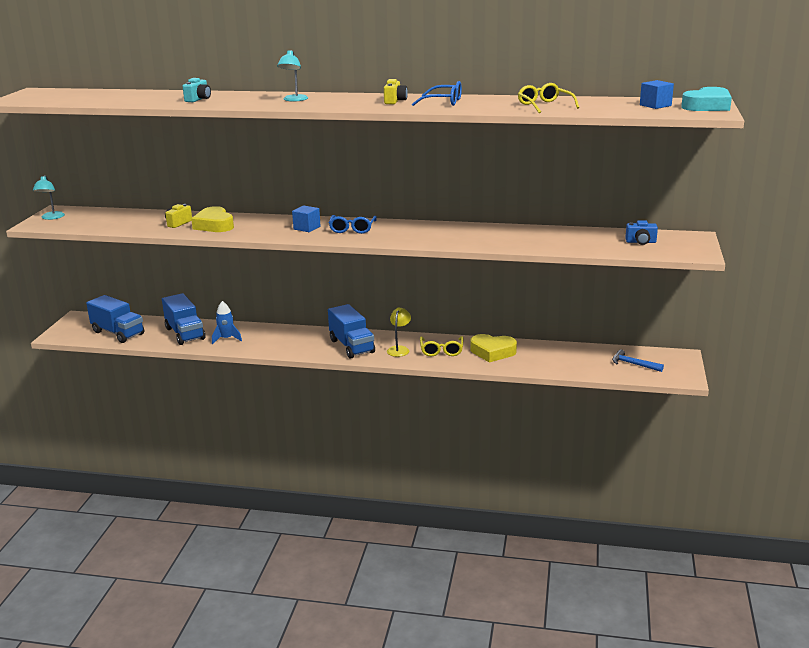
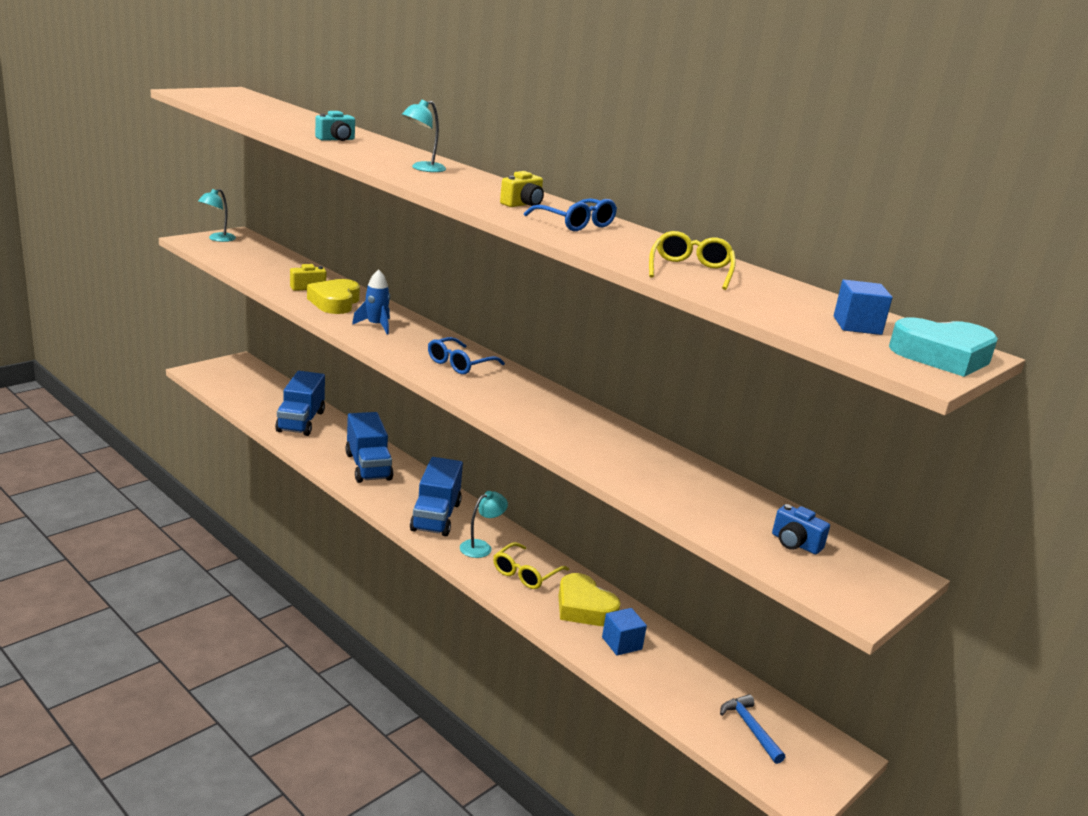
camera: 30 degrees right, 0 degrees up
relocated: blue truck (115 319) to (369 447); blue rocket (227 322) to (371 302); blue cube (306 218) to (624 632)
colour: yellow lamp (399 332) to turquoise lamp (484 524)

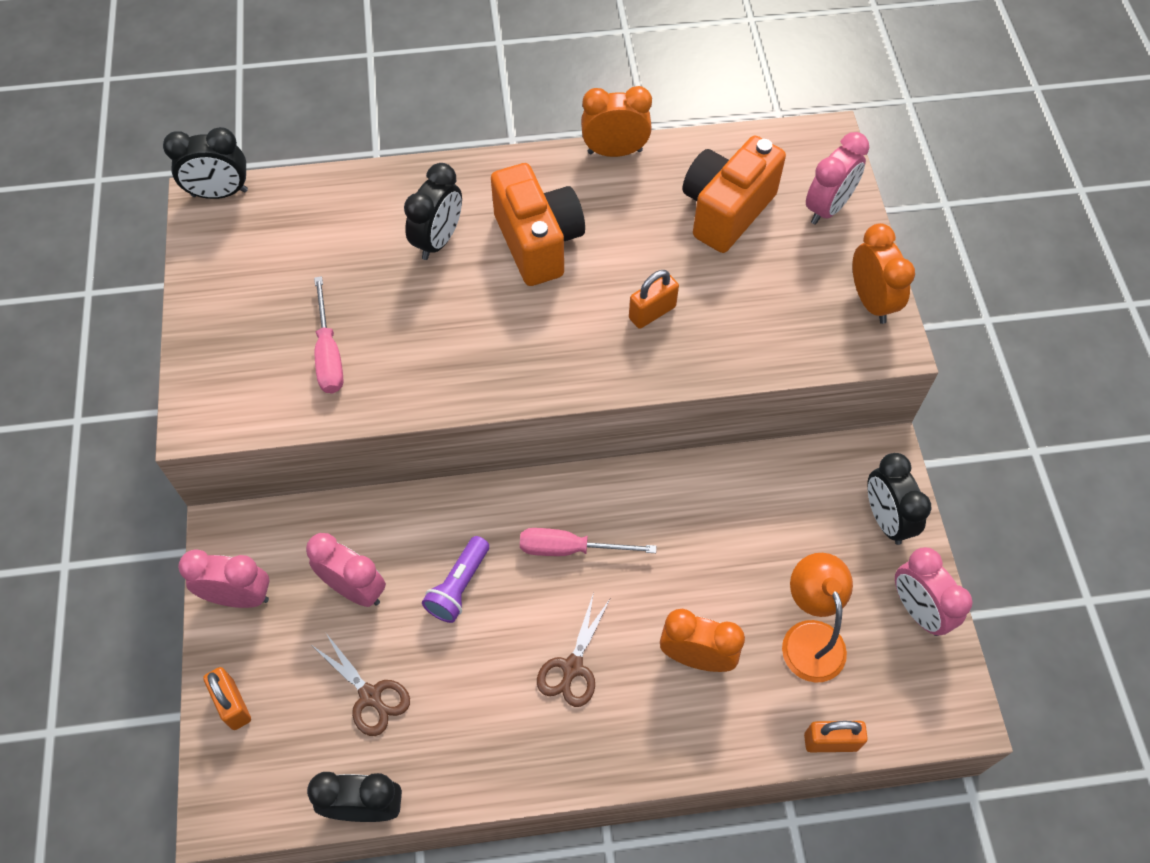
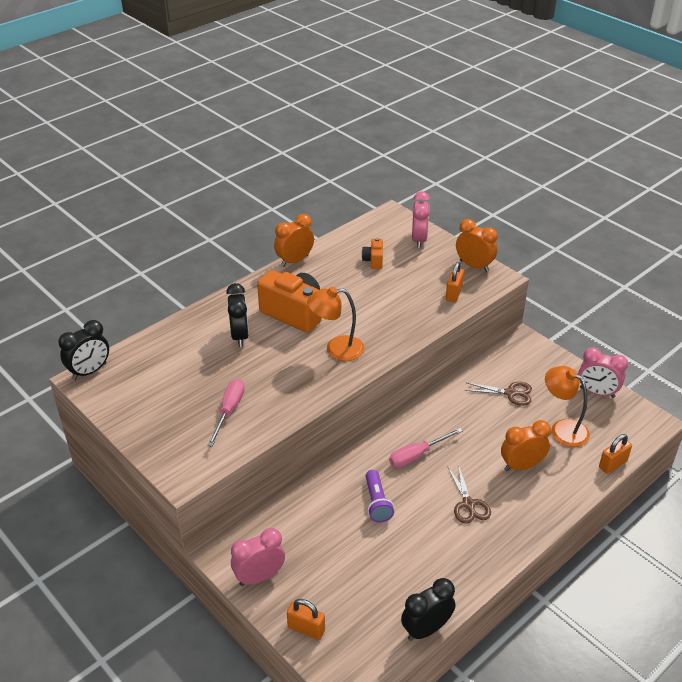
camera: 35 degrees left, 20 degrees down
missing: pink clock (346 570); black clock (899 499)
appeared: orange lamp (335 324)
relocated: brown scissors (361 684) to (498 394); orange padlock (654 299) to (455 282)
spun: pink screwdriver (329 334) = (226 413) 120 degrees counterclockwise
size: orange camera (734 194) = (372 253) x0.48

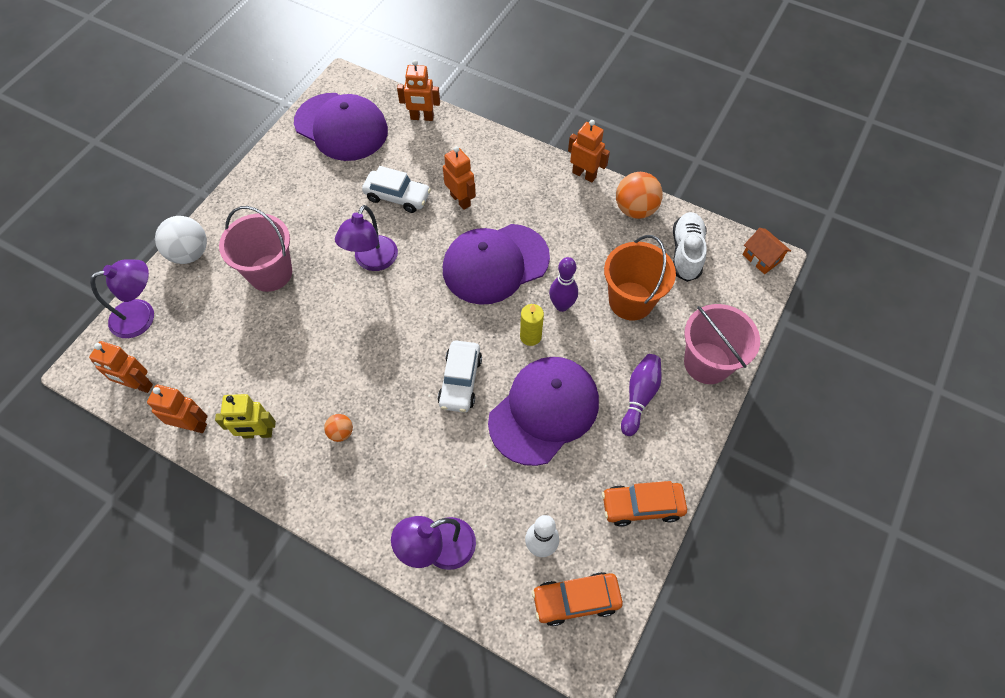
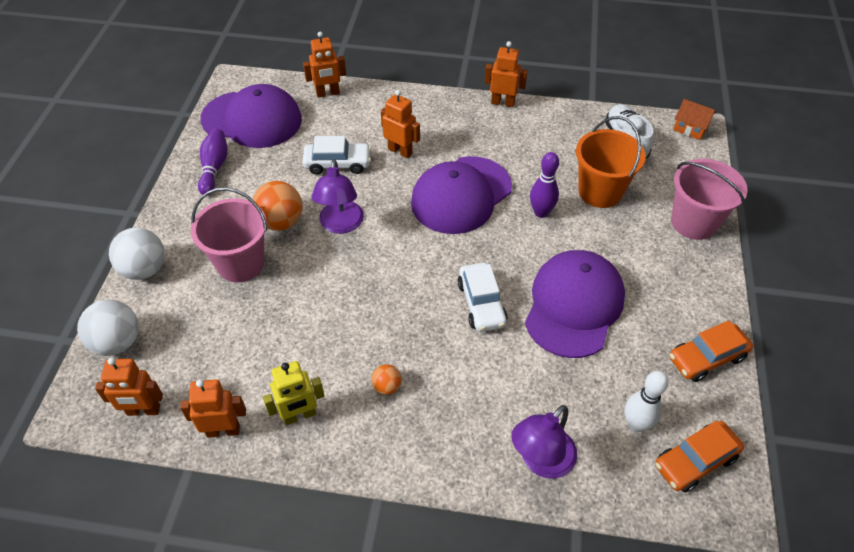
camera: 20 degrees left, 10 degrees down
missing: yellow candle (532 325)
relocated: orange ball (639 195) to (278 206); purple bowling pin (641 395) to (213 162)
exchanged: purple lamp (122 298) to white ball (107 328)

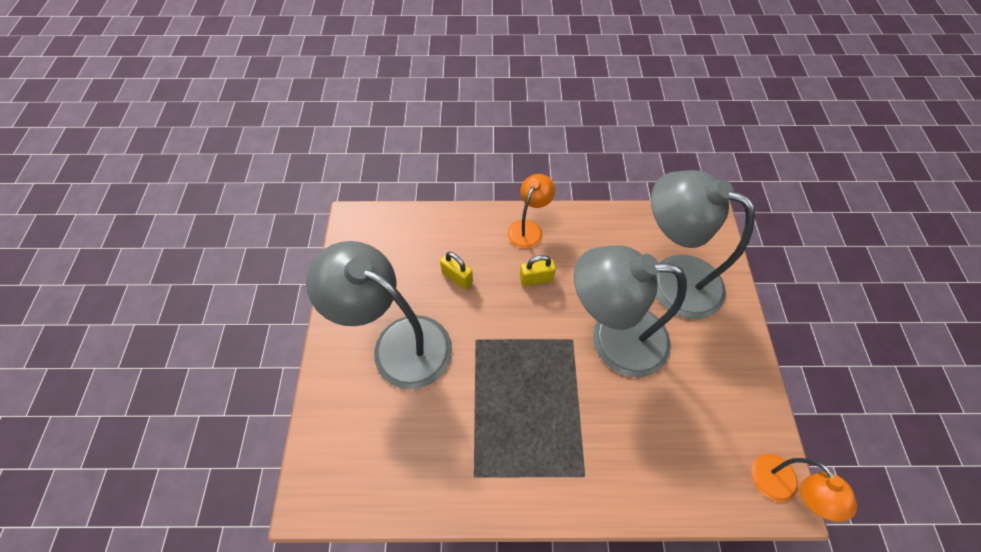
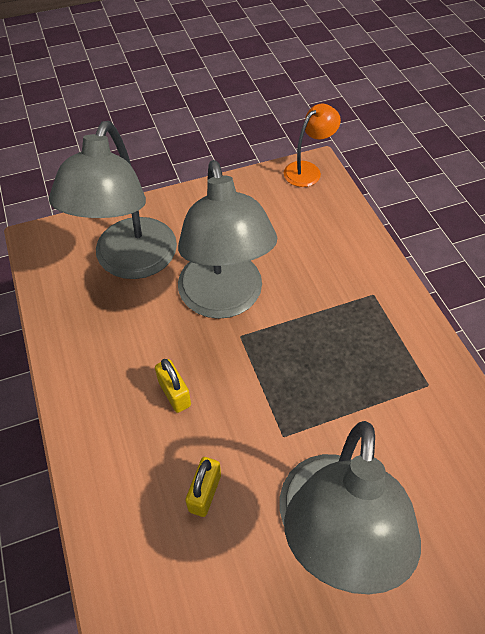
camera: 110 degrees left, 5 degrees down
missing: orange lamp (531 211)

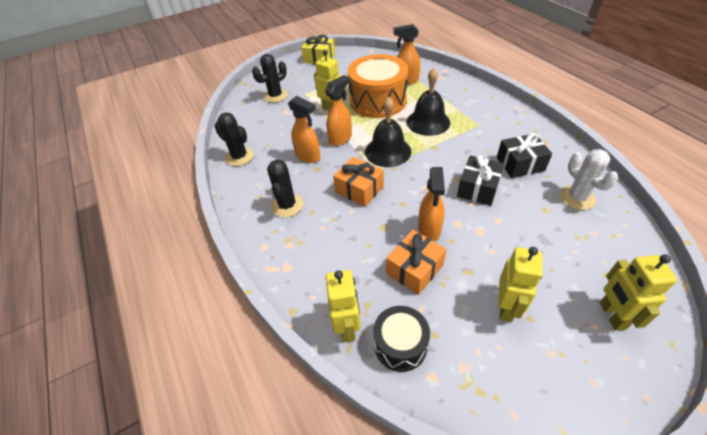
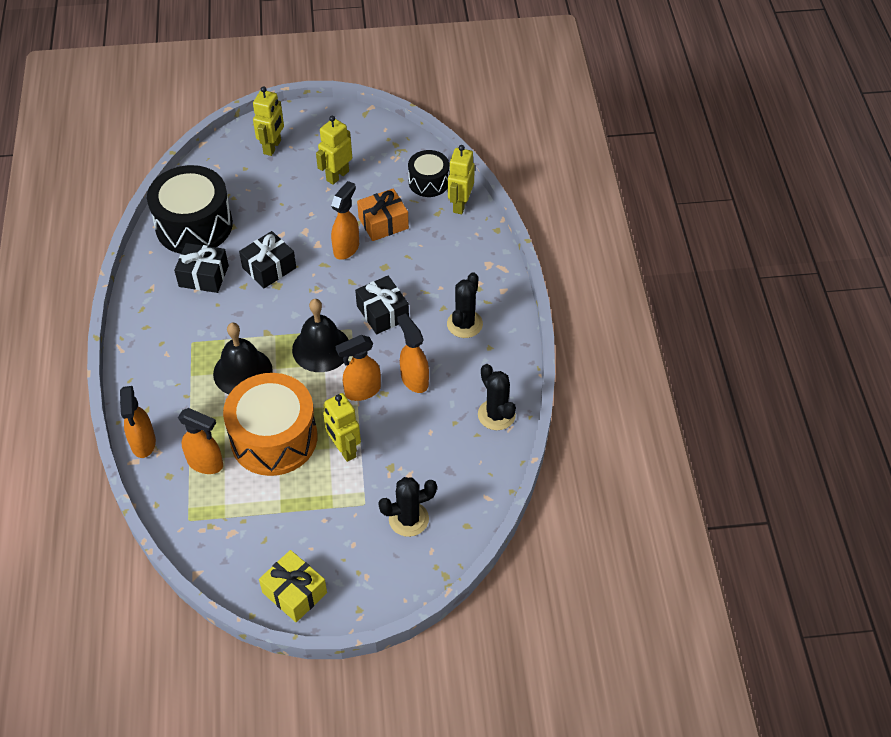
camera: 160 degrees left, 5 degrees up
appeared: orange spray bottle (138 422)
exchanged: white cactus (589 179) to black drum (190 209)
colour: orange gift (358 182) to black gift (382 305)

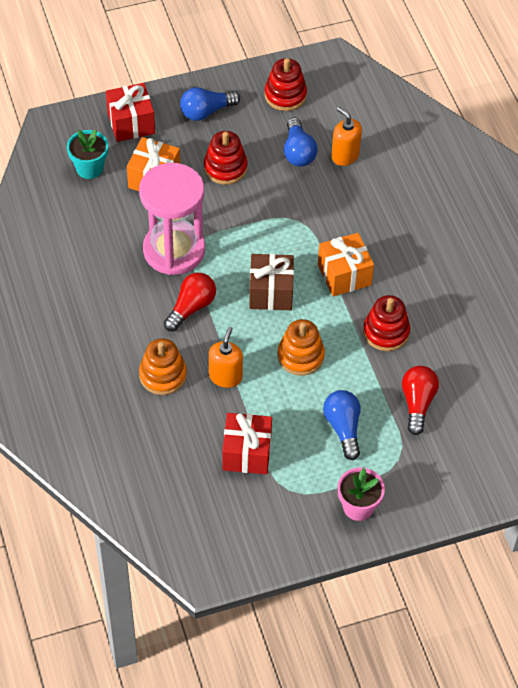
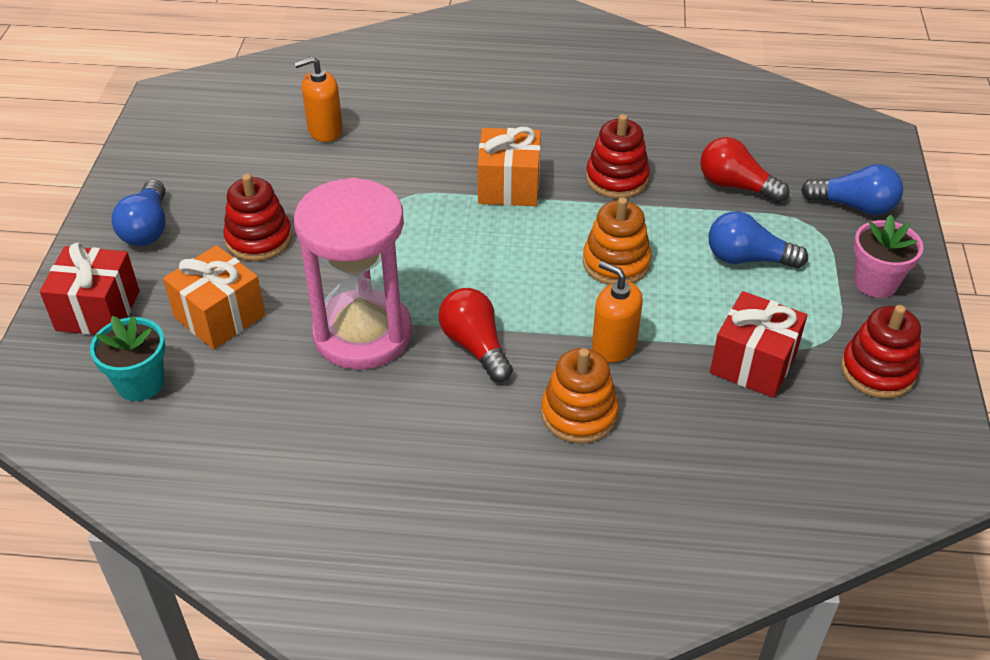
camera: 65 degrees left, 10 degrees down
missing: brown gift (271 282)
relocated: red stacking toy (285 84) to (881 351); blue light bulb (301 141) to (852 189)

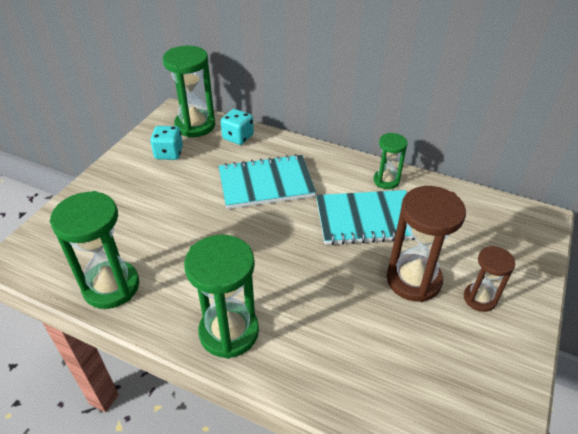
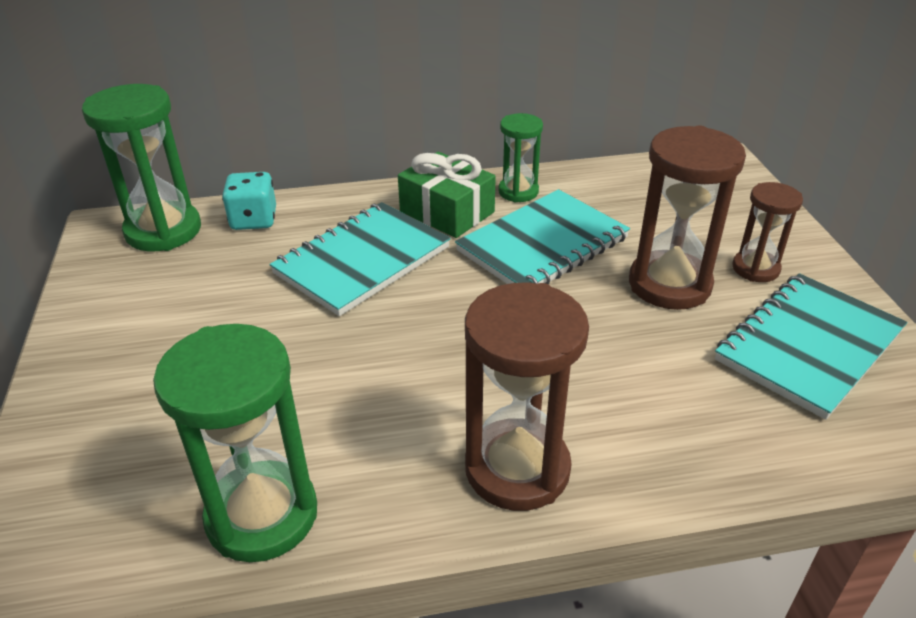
camera: 35 degrees left, 5 degrees down
missing: turquoise dice (166 143)
appeared: green gift (447 195); turquoise notebook (811 346)
colour: green hourglass (221 297) to brown hourglass (527 397)

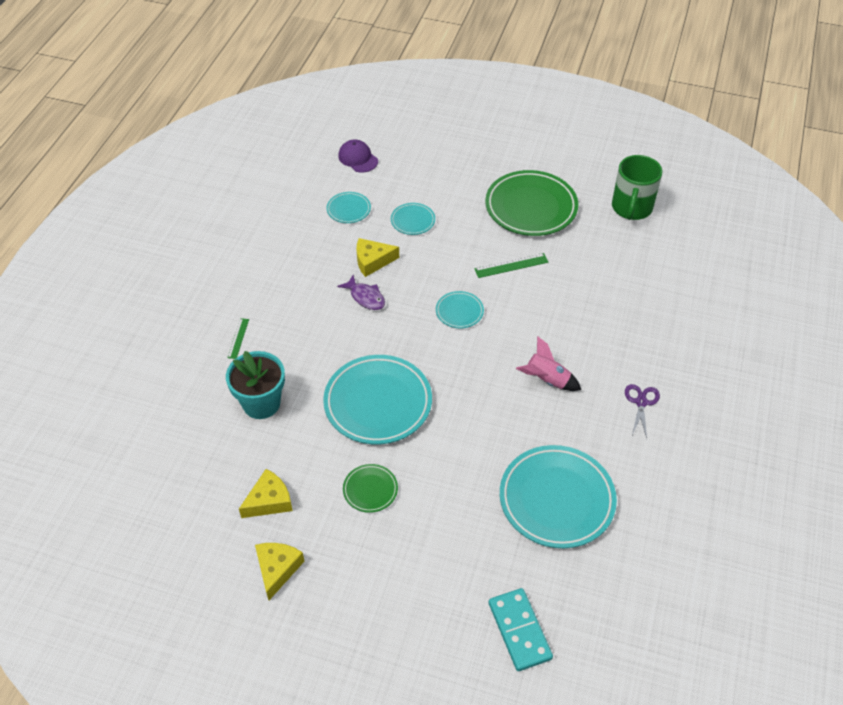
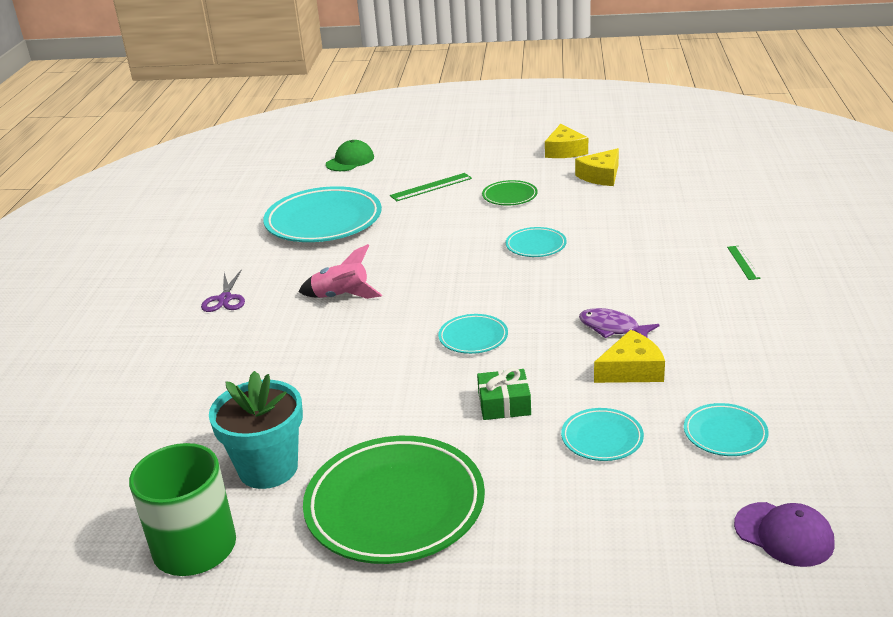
camera: 170 degrees right, 20 degrees down
appeared: green gift (504 394)
relocated: turquoise flower pot (255 385) to (256 430); green ruler (511 265) to (431 187)
exchanged: turquoise domino (521 629) to green cap (350 155)
size: turquoise plate (377 399) = (536 242) x0.48

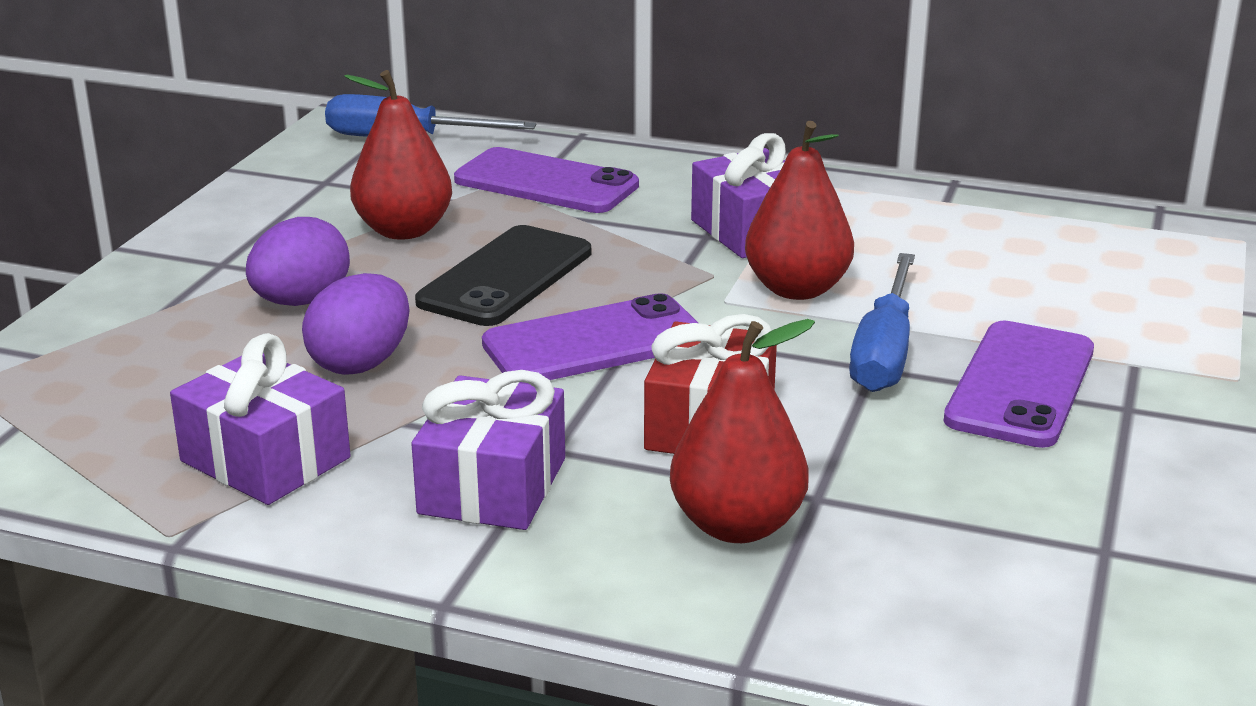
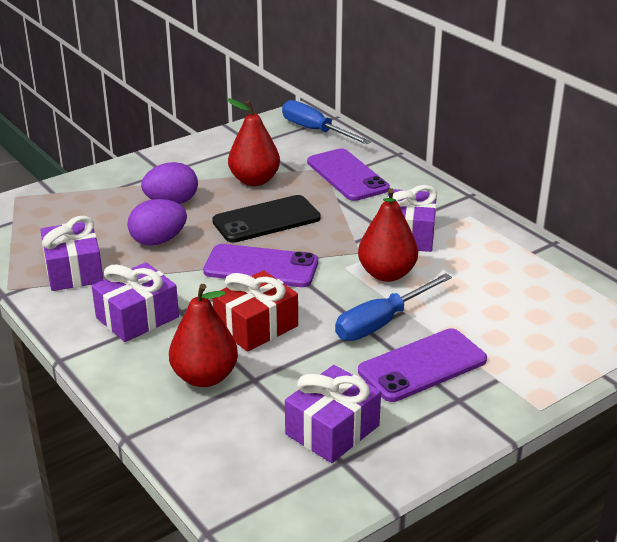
camera: 35 degrees right, 5 degrees up
appeared: purple gift (333 414)

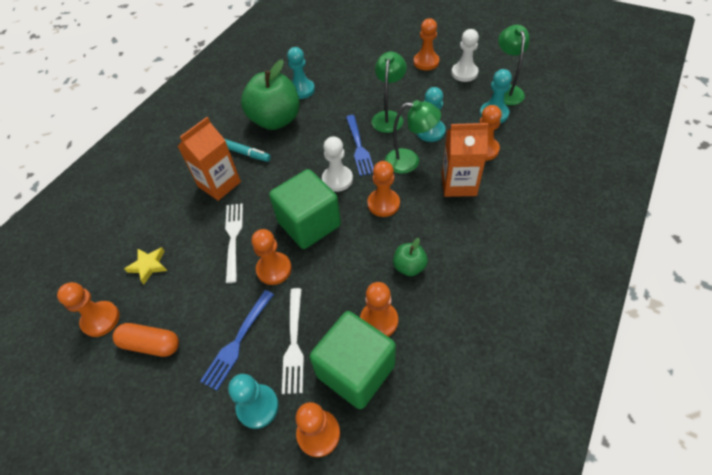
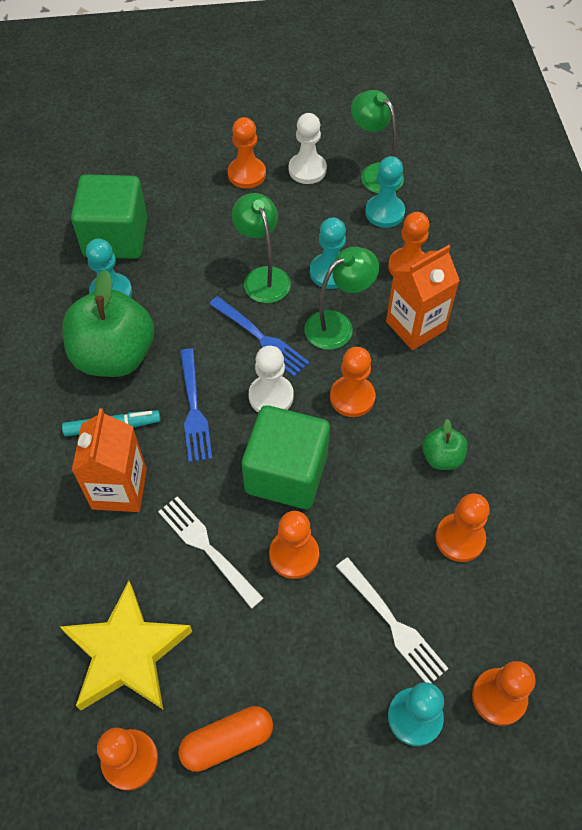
camera: 40 degrees left, 5 degrees up
relocated: blue fork (237 340) to (196 405); green cube (352 360) to (109 216)
size: yellow star (146 265) = (126 645) x2.07

